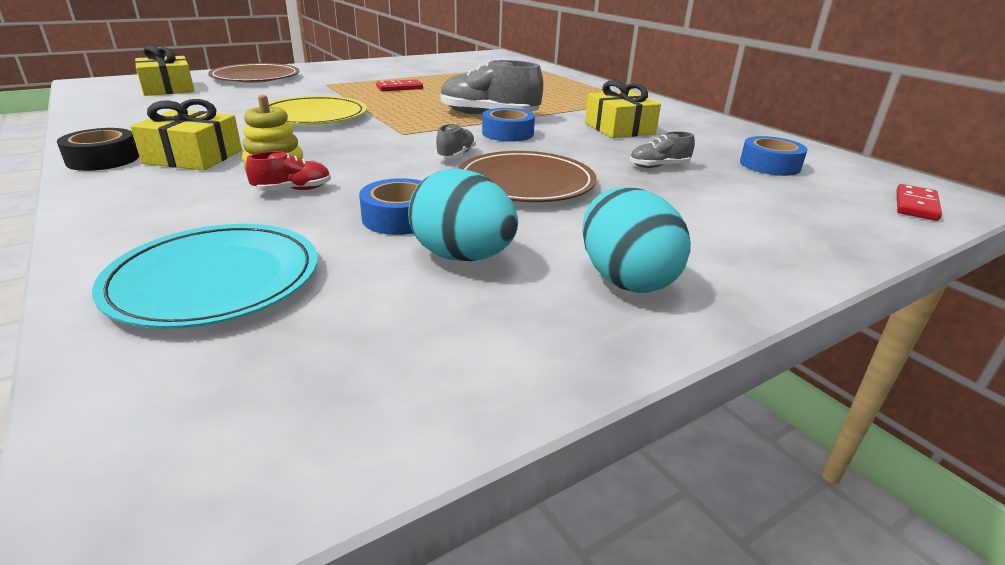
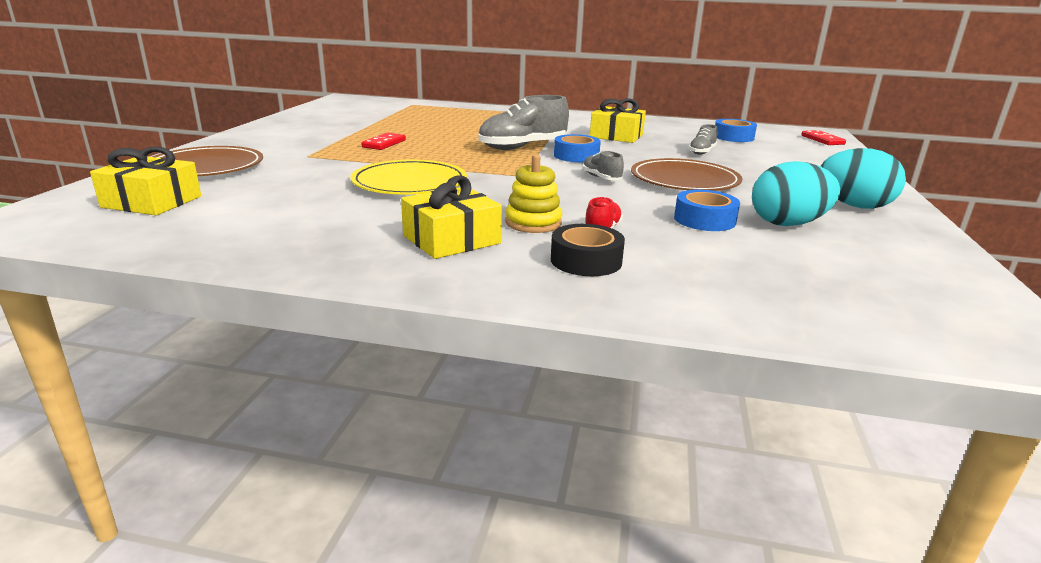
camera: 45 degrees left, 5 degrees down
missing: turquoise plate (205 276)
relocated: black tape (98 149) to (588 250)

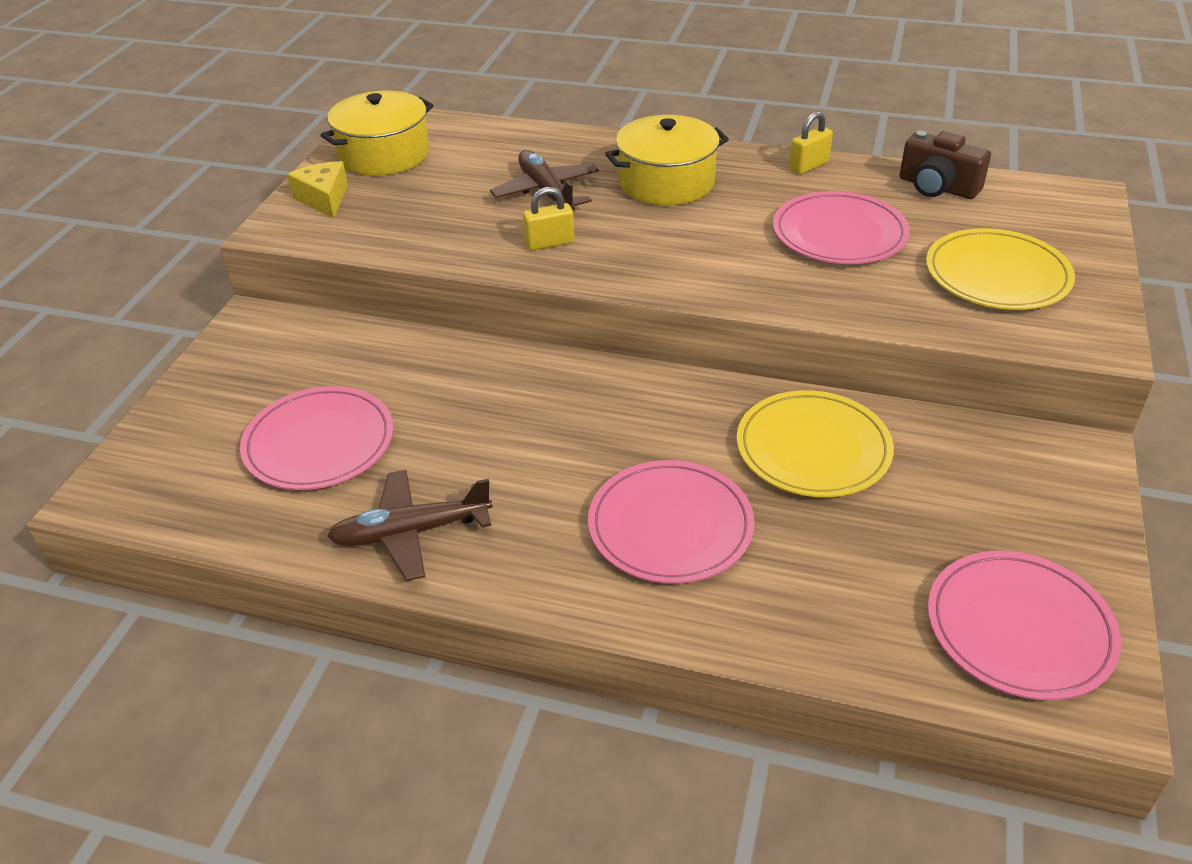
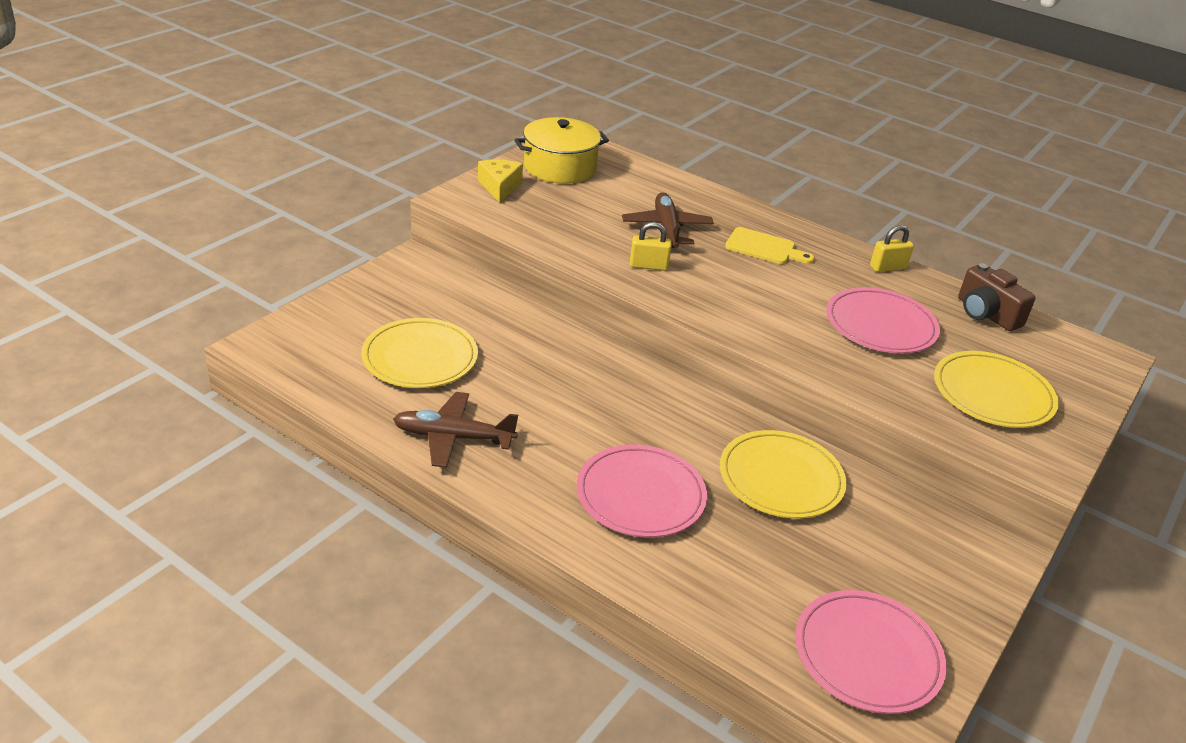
camera: 15 degrees right, 5 degrees down
exchanged: yellow pot (667 160) to yellow cutting board (770 245)
colour: pink plate (316 438) to yellow plate (419 353)

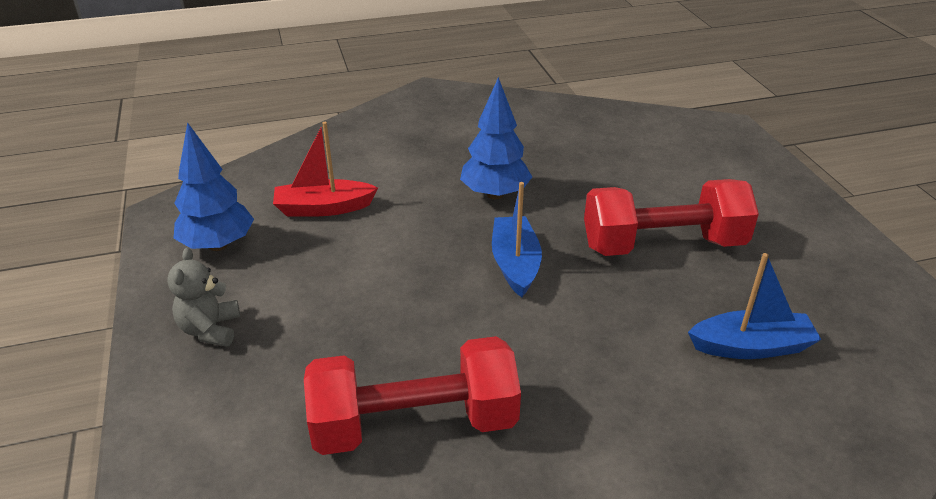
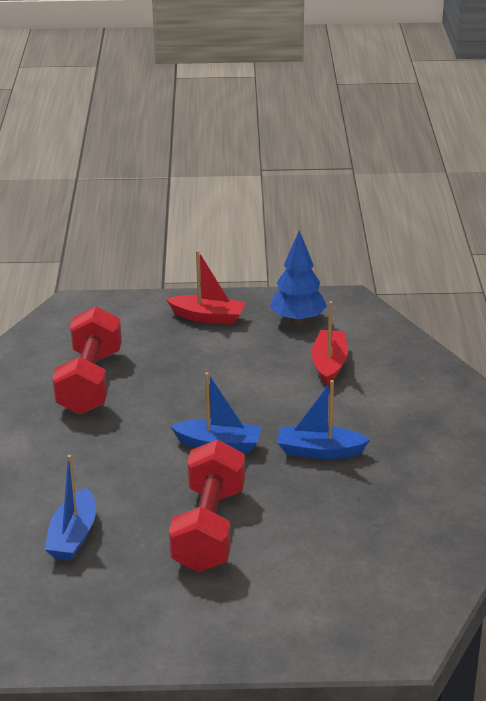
camera: 105 degrees right, 5 degrees down
exchanged: grey teddy bear (203 297) to red boat (205 287); blue tree (496 138) to blue boat (323 419)

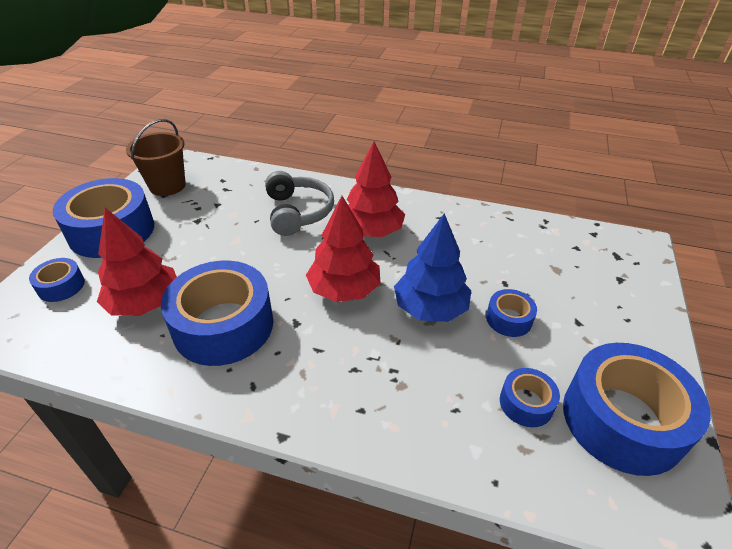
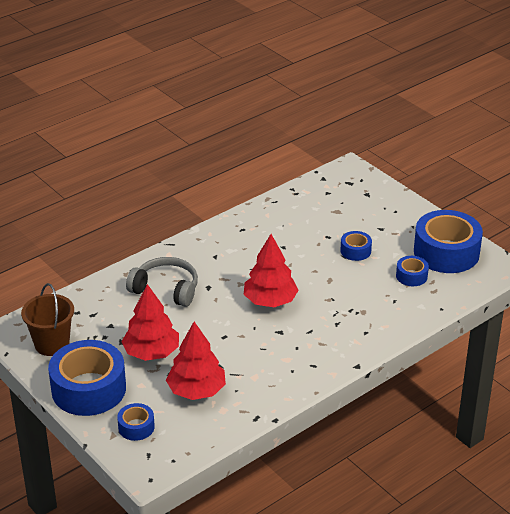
camera: 55 degrees left, 5 degrees down
missing: blue tape (217 313); blue tree (432 267)
relocated: red tree (376 189) to (150 322)

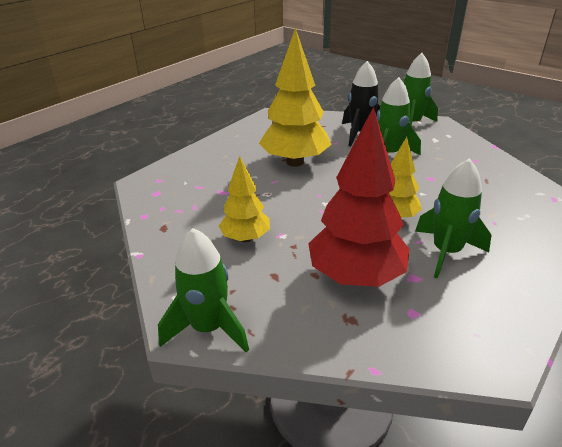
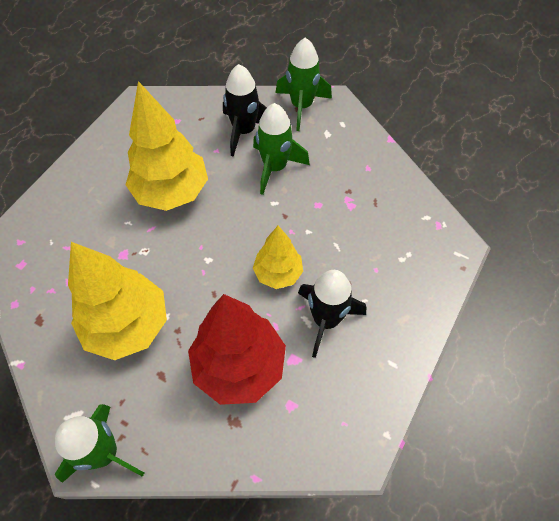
camera: 10 degrees left, 25 degrees up
colour: green rocket (453 218) to black rocket (332 314)
size: yellow tree (244 199) = (117 301) x1.73

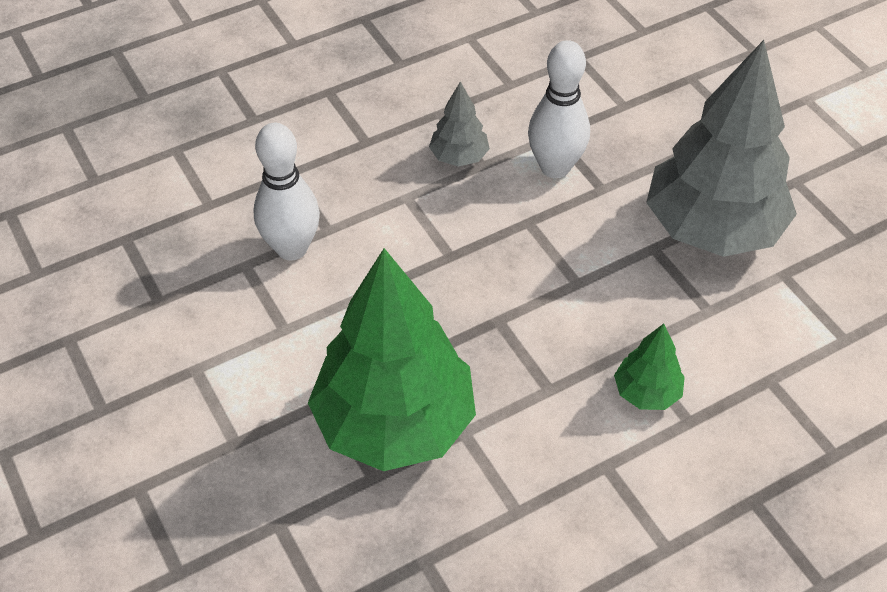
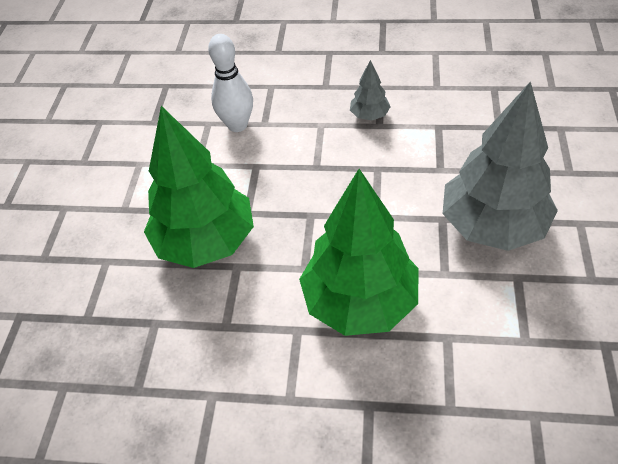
camera: 40 degrees right, 0 degrees up
missing: white bowling pin (559 109)
size: green tree (649 367) = (358 252) x2.29

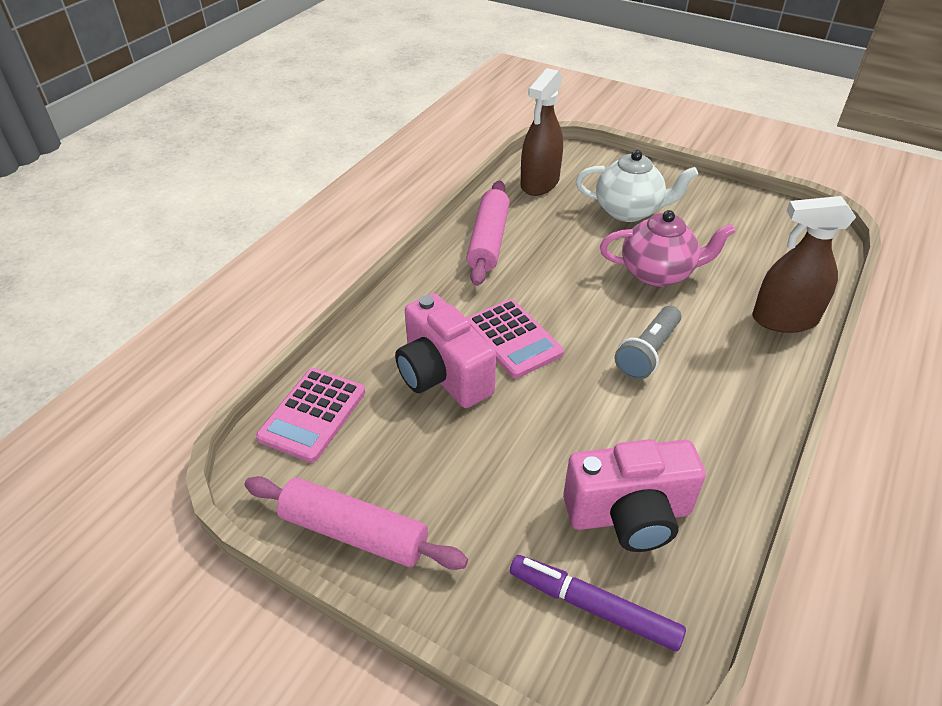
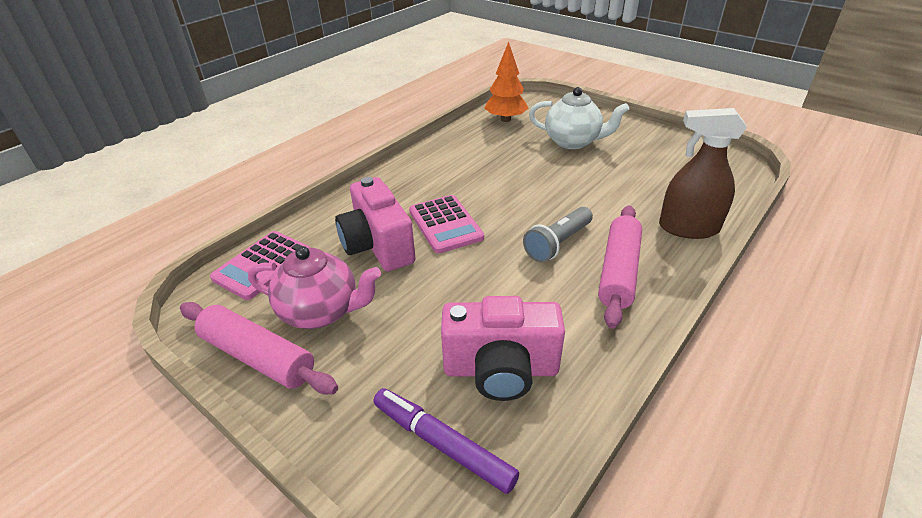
camera: 10 degrees right, 5 degrees down
relocated: pink rolling pin (488 233) to (620 267); pink teapot (668 248) to (314 287)
exchanged: brown spray bottle (542 132) to orange tree (506 82)

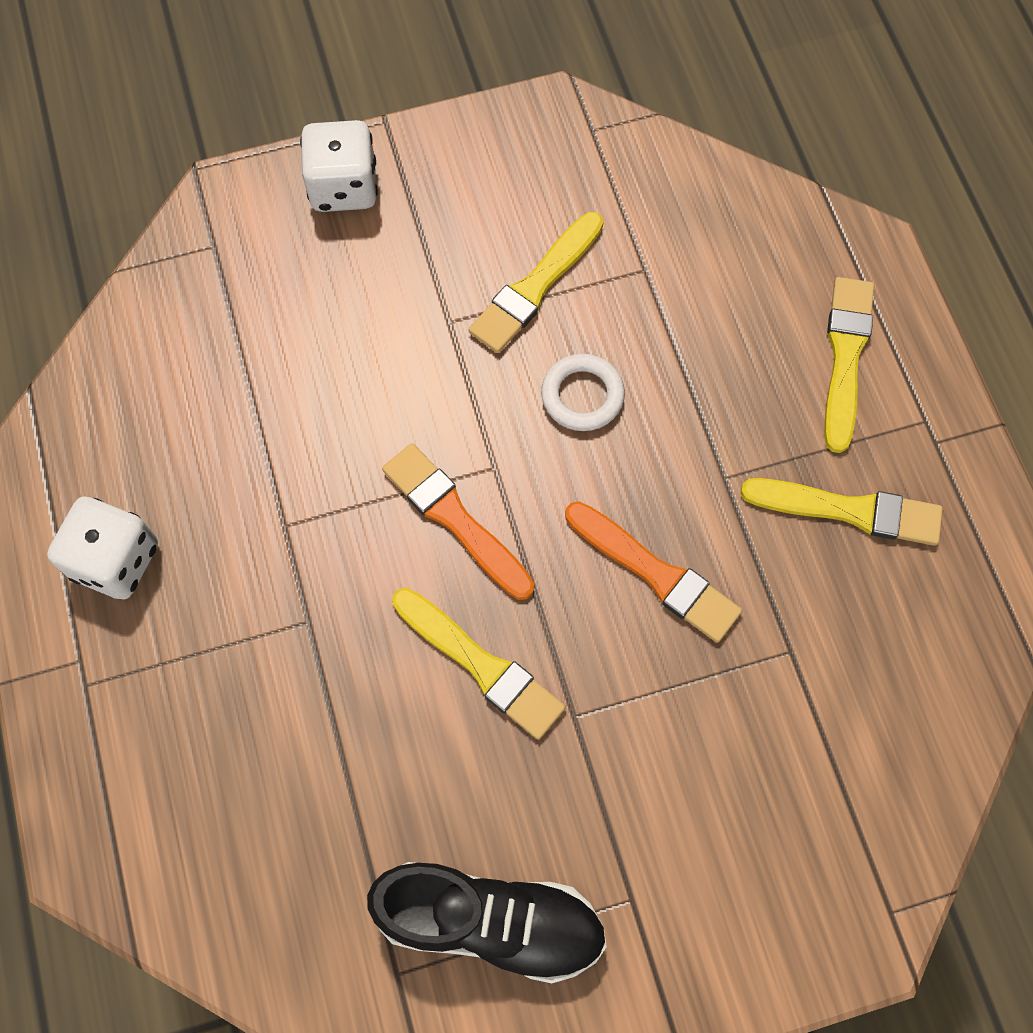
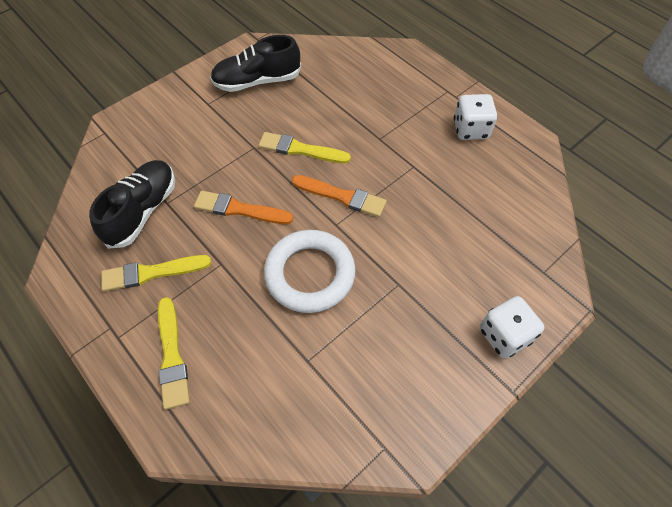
camera: 155 degrees right, 10 degrees down
missing: yellow brush (536 282)
appeared: black shoe (132 204)
size: white ring (583 392) = (310 271) x1.95

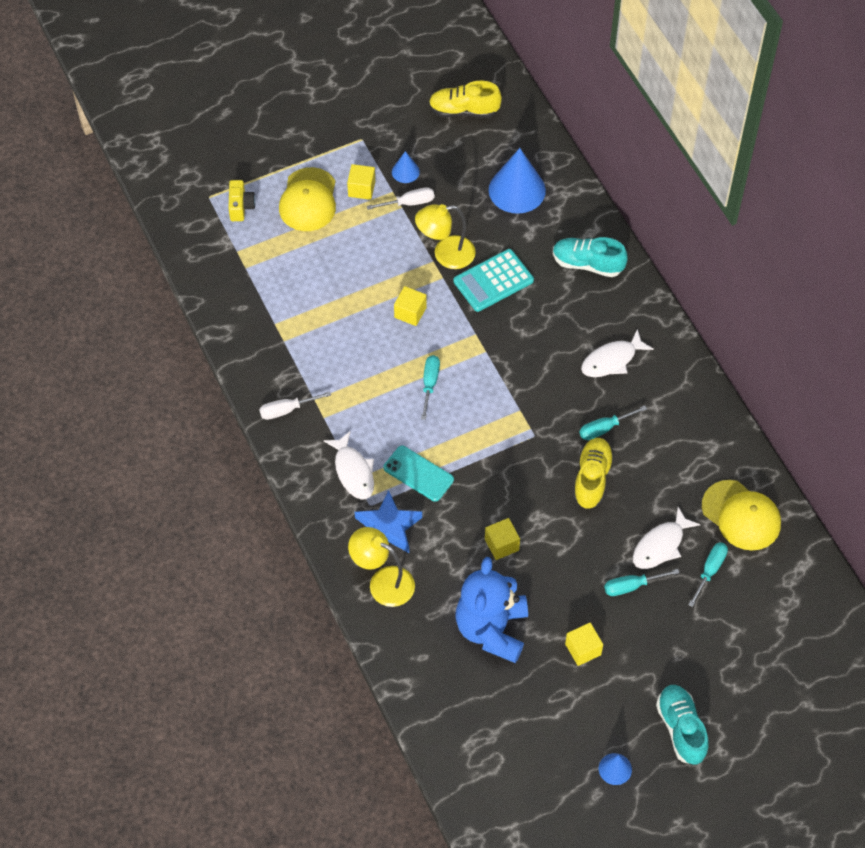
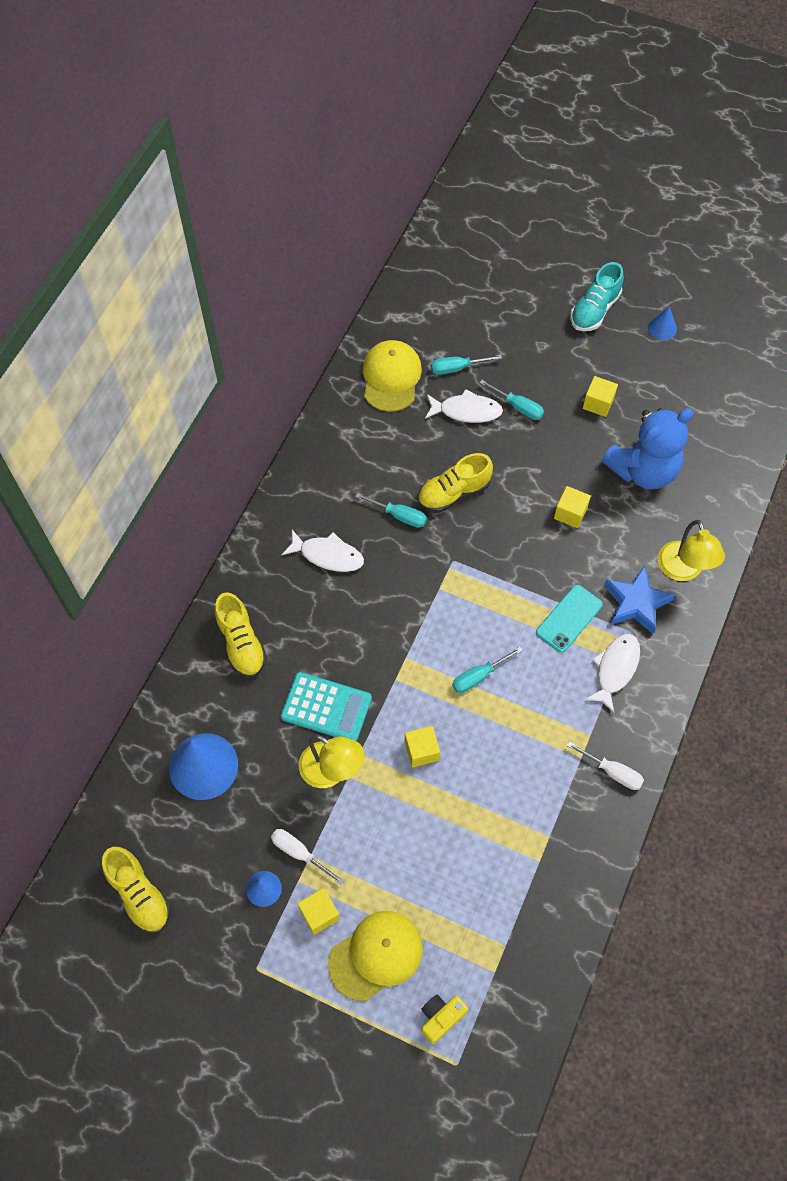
camera: 130 degrees left, 5 degrees up
colour: turquoise shoe (590 257) to yellow shoe (241 635)
spun: turquoise phone (418 474) = (569 619) 45 degrees clockwise

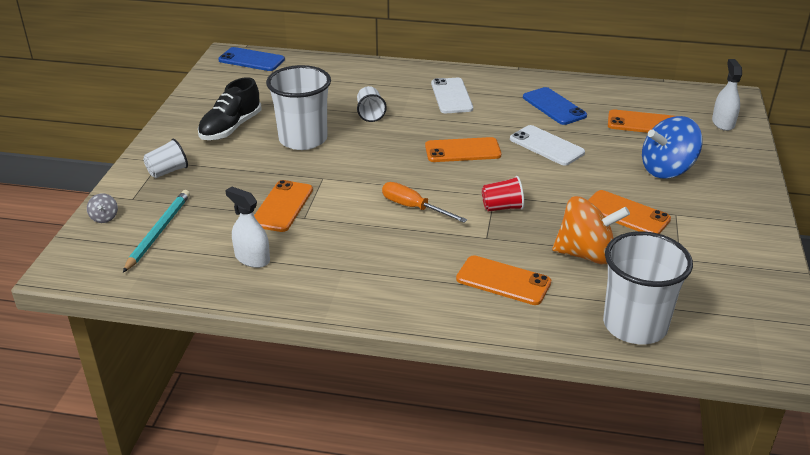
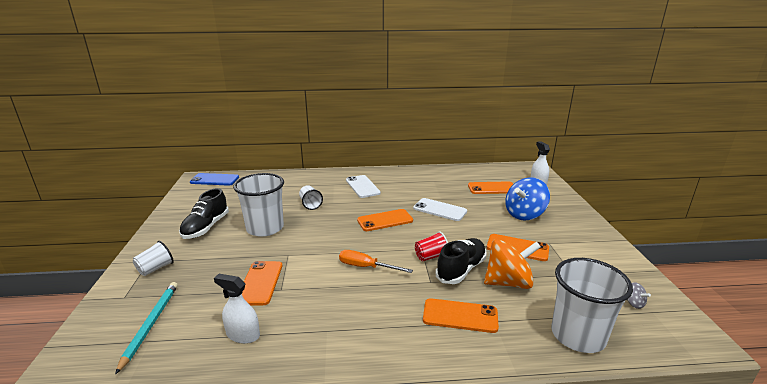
camera: 15 degrees left, 10 degrees down
missing: blue phone (555 106)
appeared: black shoe (461 261)
relocated: grey spinning top (102 208) to (639 295)

